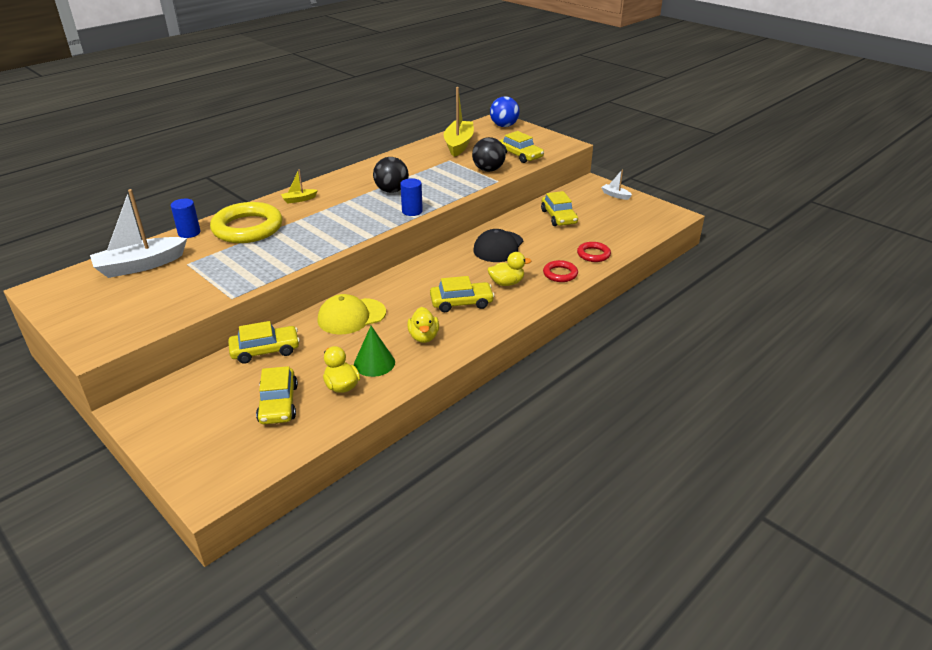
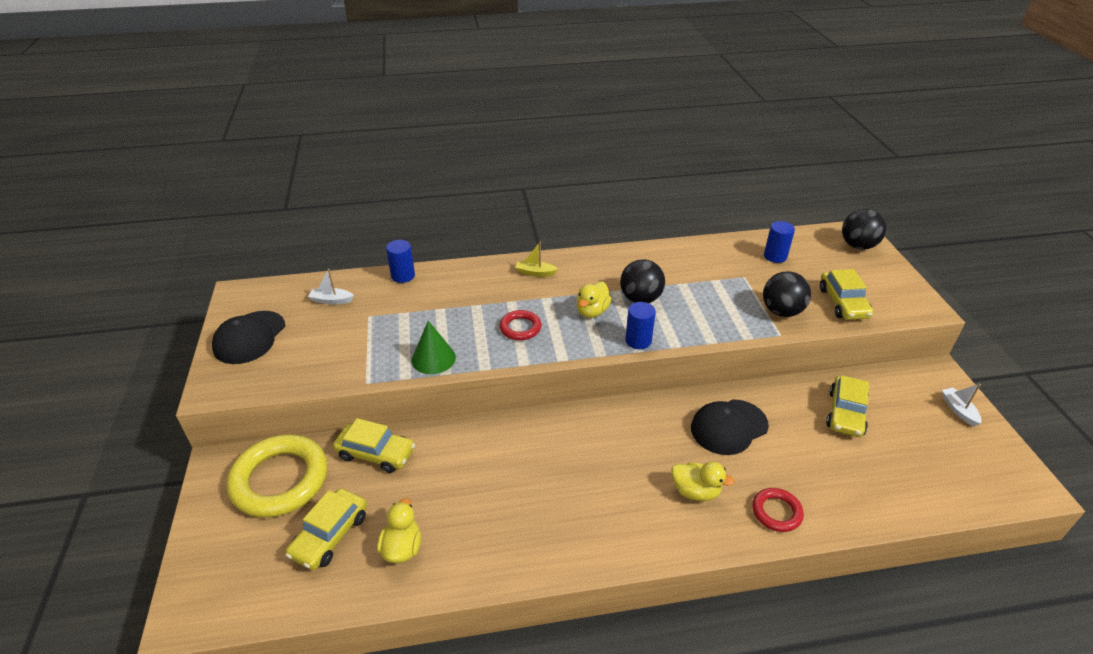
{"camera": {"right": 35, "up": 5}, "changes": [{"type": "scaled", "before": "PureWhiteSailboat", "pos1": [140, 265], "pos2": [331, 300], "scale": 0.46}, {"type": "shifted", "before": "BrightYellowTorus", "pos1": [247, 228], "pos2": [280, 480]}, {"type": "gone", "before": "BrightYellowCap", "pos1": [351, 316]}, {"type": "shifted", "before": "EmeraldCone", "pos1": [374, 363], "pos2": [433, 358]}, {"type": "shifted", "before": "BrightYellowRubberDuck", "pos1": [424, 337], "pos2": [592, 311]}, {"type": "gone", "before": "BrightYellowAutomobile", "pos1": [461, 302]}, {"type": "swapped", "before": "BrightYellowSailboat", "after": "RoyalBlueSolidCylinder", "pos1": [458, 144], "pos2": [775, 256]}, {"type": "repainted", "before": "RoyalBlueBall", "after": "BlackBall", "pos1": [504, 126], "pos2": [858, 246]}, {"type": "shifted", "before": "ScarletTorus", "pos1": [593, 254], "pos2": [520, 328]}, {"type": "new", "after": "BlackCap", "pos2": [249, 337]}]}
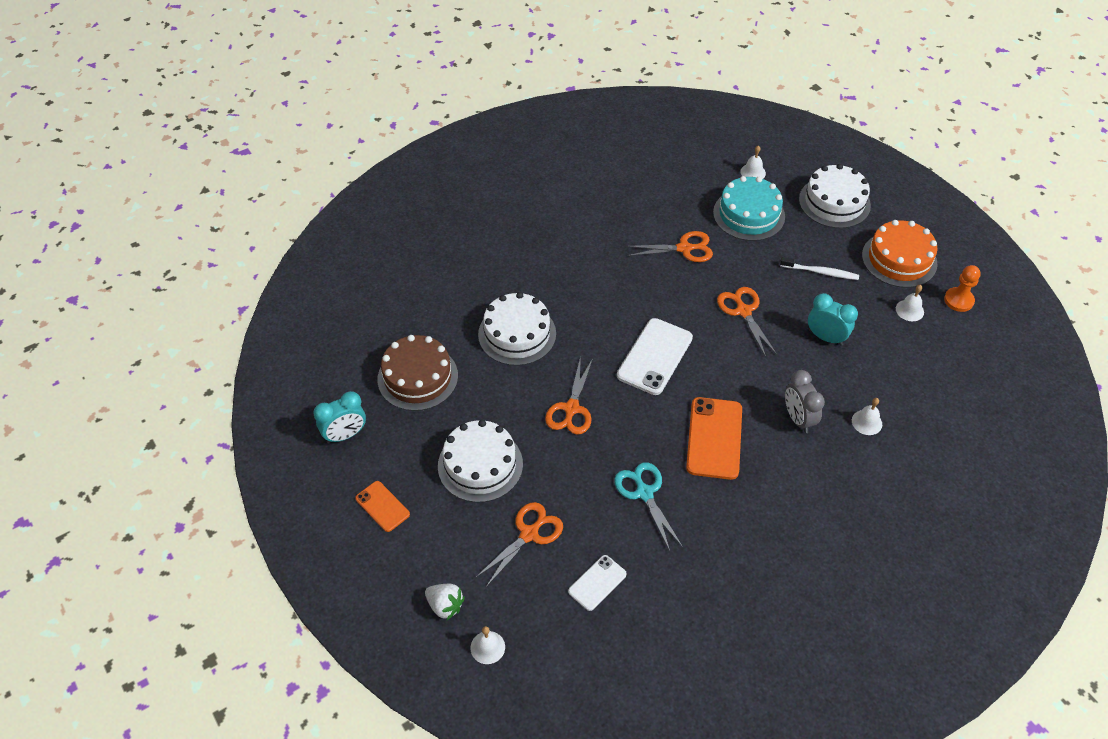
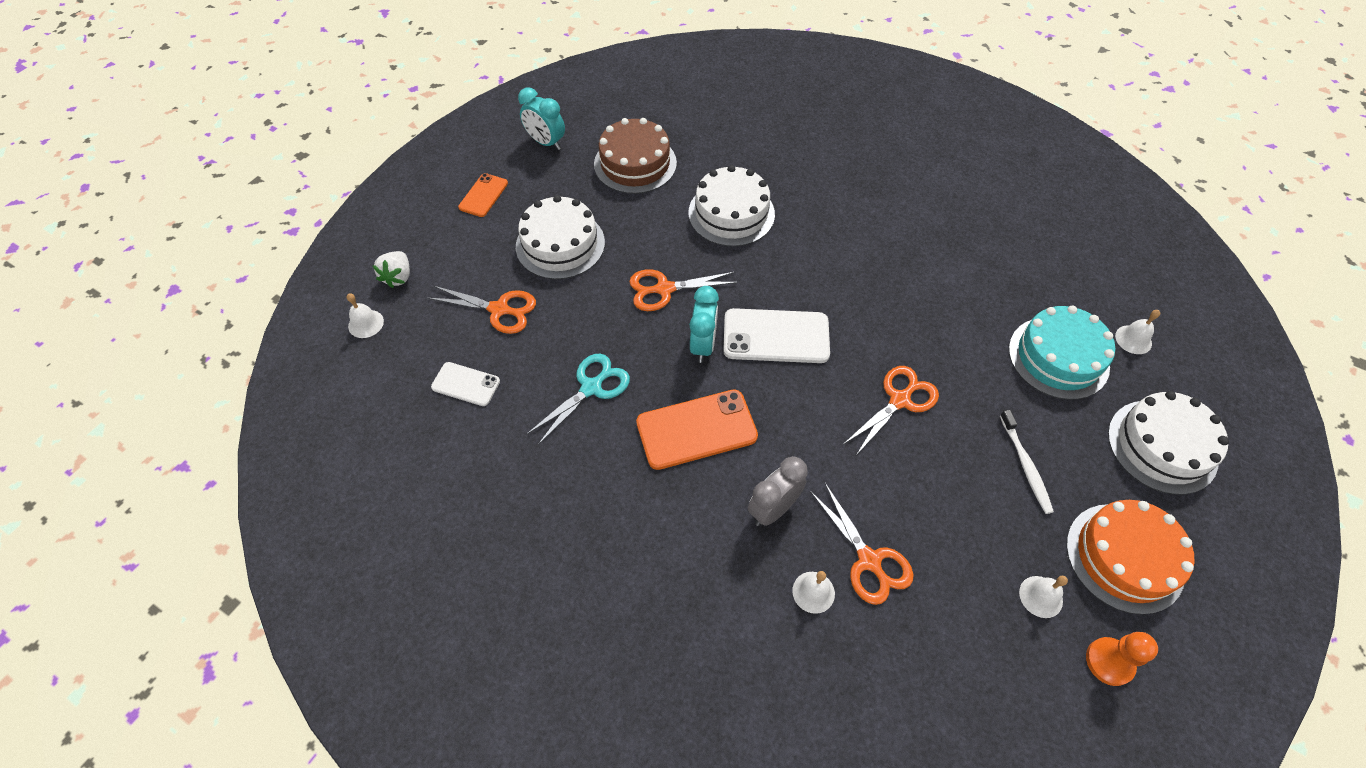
{"camera": {"right": 65, "up": 5}, "changes": [{"type": "shifted", "before": "BrightOrangeScissors", "pos1": [684, 248], "pos2": [869, 560]}, {"type": "shifted", "before": "TealAlarmClock", "pos1": [825, 337], "pos2": [703, 345]}]}
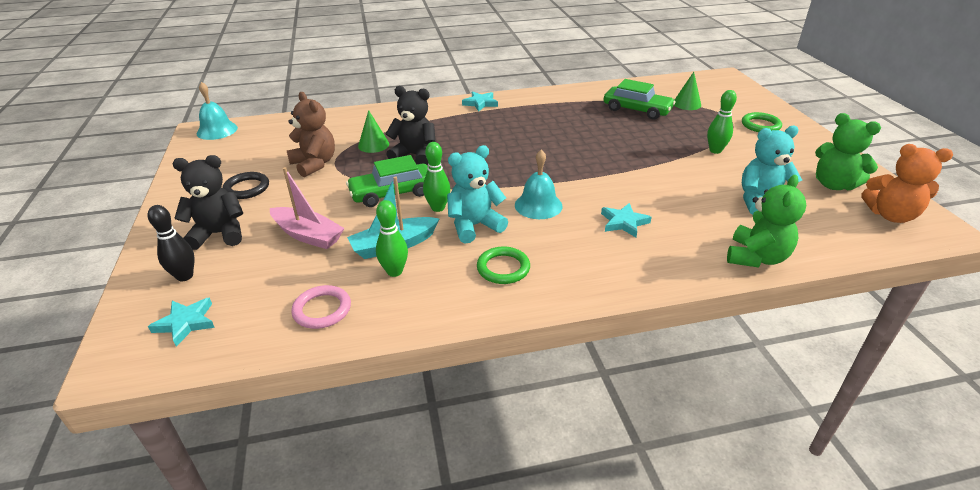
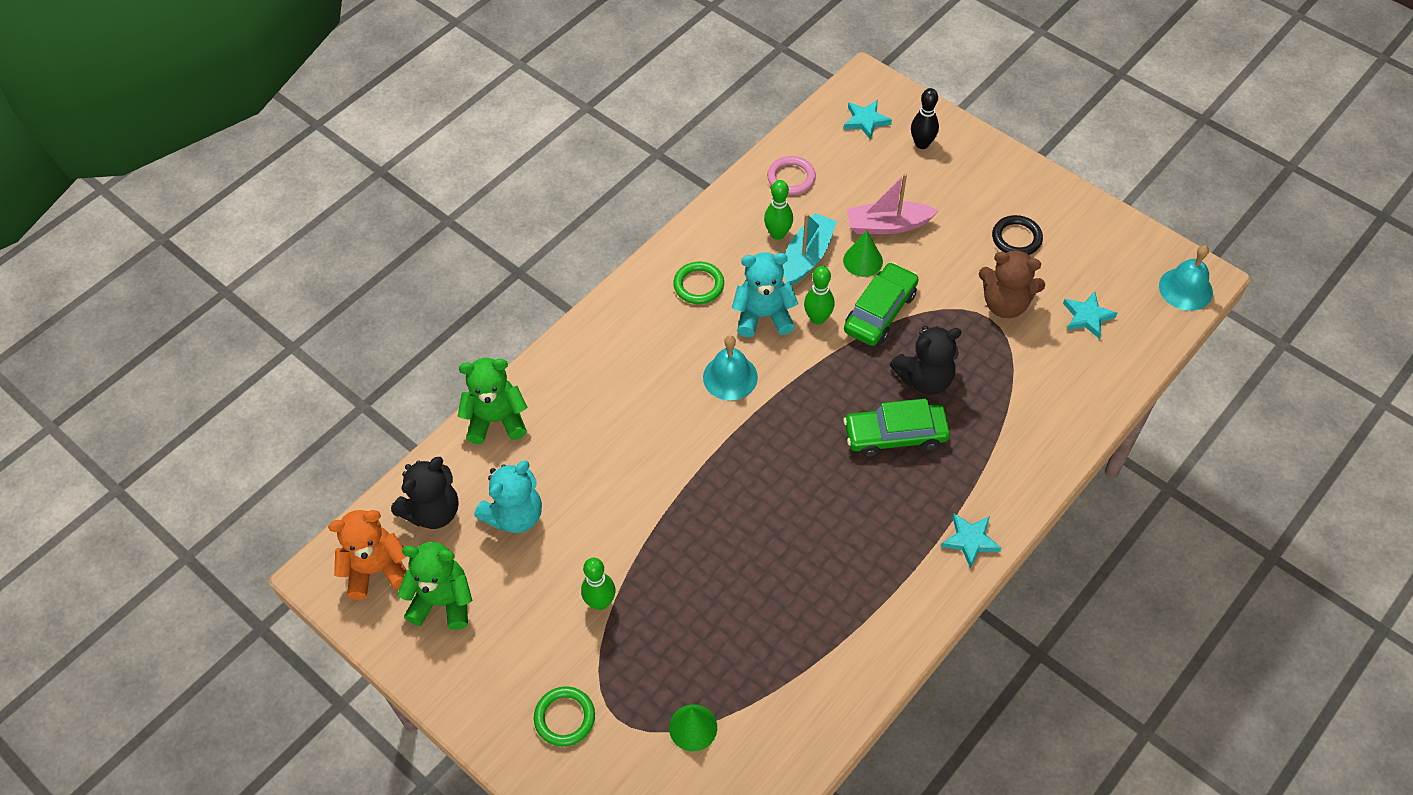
{"camera": {"right": 145, "up": 20}, "changes": [{"type": "shifted", "before": "BlackTeddy", "pos1": [219, 234], "pos2": [433, 511]}, {"type": "shifted", "before": "EmeraldCone", "pos1": [373, 145], "pos2": [863, 261]}, {"type": "rotated", "before": "TealTeddy", "pos1": [474, 226], "pos2": [763, 316], "turn": -120}, {"type": "shifted", "before": "TealStar", "pos1": [624, 222], "pos2": [1087, 317]}, {"type": "shifted", "before": "EmeraldAutomobile", "pos1": [637, 110], "pos2": [895, 435]}, {"type": "rotated", "before": "EmeraldTeddy", "pos1": [756, 257], "pos2": [496, 420], "turn": 90}]}
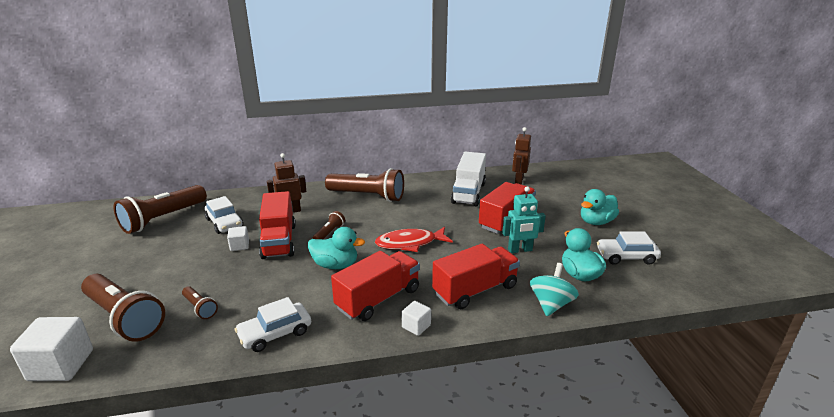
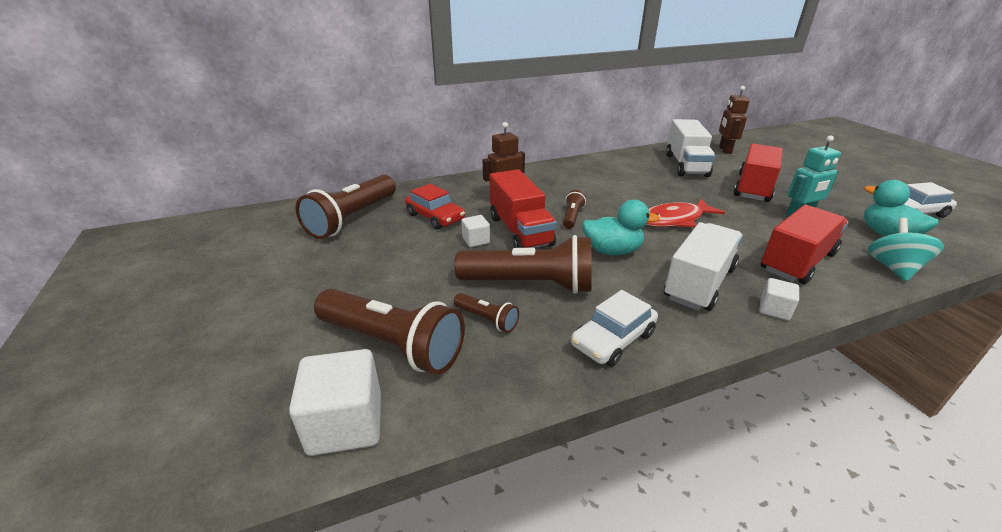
{"camera": {"right": -10, "up": 5}, "changes": [{"type": "repainted", "before": "PureWhiteAutomobile", "after": "ScarletAutomobile", "pos1": [224, 223], "pos2": [435, 217]}, {"type": "shifted", "before": "BrownTorch", "pos1": [368, 196], "pos2": [530, 284]}, {"type": "repainted", "before": "ScarletToyTruck", "after": "PureWhiteToyTruck", "pos1": [378, 299], "pos2": [699, 283]}, {"type": "gone", "before": "TealRubberDuck", "pos1": [596, 222]}]}
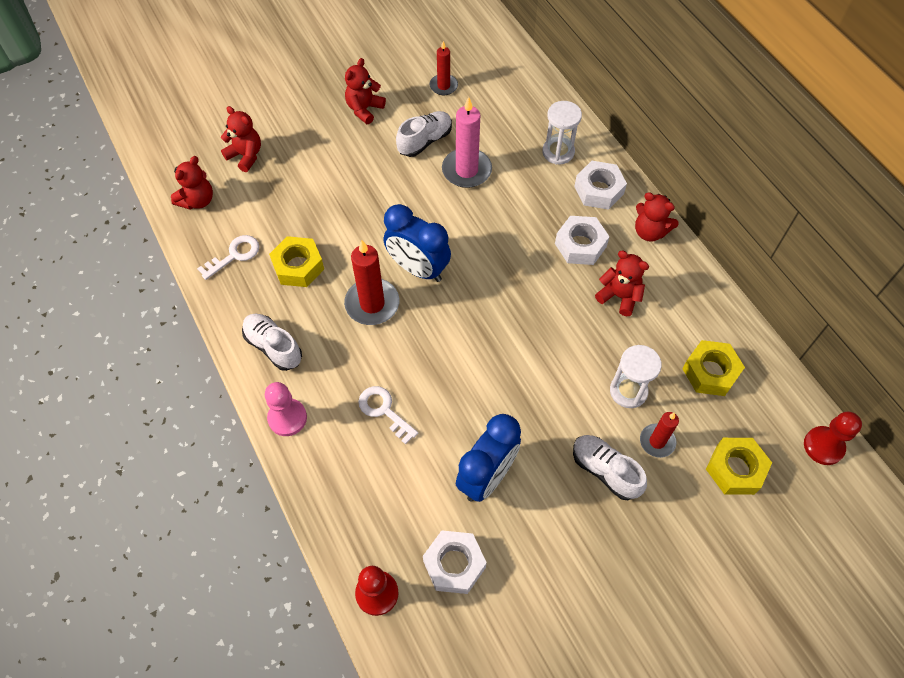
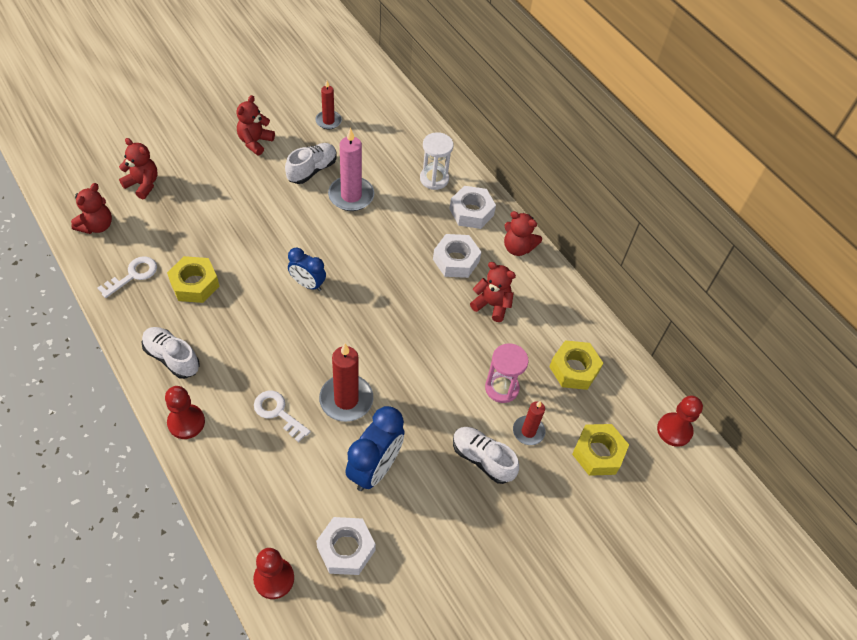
{"camera": {"right": -10, "up": -5}, "changes": [{"type": "repainted", "before": "PinkPawn", "after": "ScarletPawn", "pos1": [287, 418], "pos2": [186, 422]}, {"type": "shifted", "before": "ScarletPillarCandle", "pos1": [372, 304], "pos2": [346, 400]}, {"type": "scaled", "before": "RoyalBlueAlarmClock", "pos1": [418, 268], "pos2": [308, 284], "scale": 0.62}, {"type": "repainted", "before": "PureWhiteSandTimer", "after": "PinkSandTimer", "pos1": [628, 391], "pos2": [501, 388]}]}
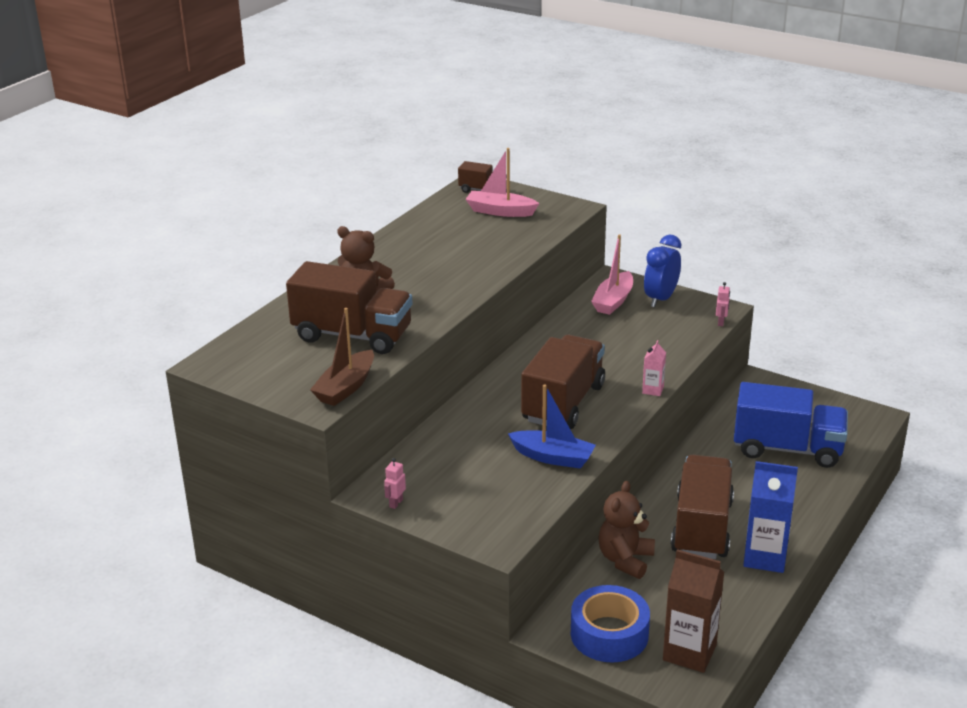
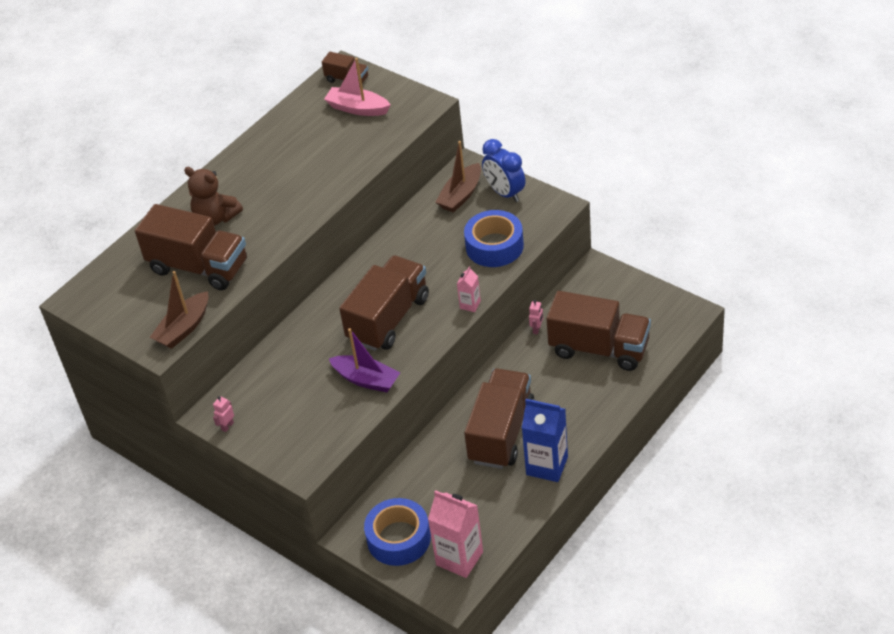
{"camera": {"right": 10, "up": 15}, "changes": [{"type": "repainted", "before": "RoyalBlueSailboat", "after": "PurpleSailboat", "pos1": [553, 457], "pos2": [366, 380]}, {"type": "repainted", "before": "PinkSailboat", "after": "BrownSailboat", "pos1": [613, 301], "pos2": [461, 195]}, {"type": "gone", "before": "BrownTeddy", "pos1": [625, 560]}, {"type": "rotated", "before": "RoyalBlueAlarmClock", "pos1": [660, 299], "pos2": [505, 193], "turn": -75}, {"type": "repainted", "before": "BrownJuiceCarton", "after": "PinkJuiceCarton", "pos1": [689, 652], "pos2": [459, 558]}, {"type": "shifted", "before": "PinkRobotFigure", "pos1": [721, 322], "pos2": [537, 329]}, {"type": "repainted", "before": "RoyalBlueToyTruck", "after": "BrownToyTruck", "pos1": [787, 449], "pos2": [599, 348]}, {"type": "new", "after": "RoyalBlueStickyTape", "pos2": [494, 246]}]}
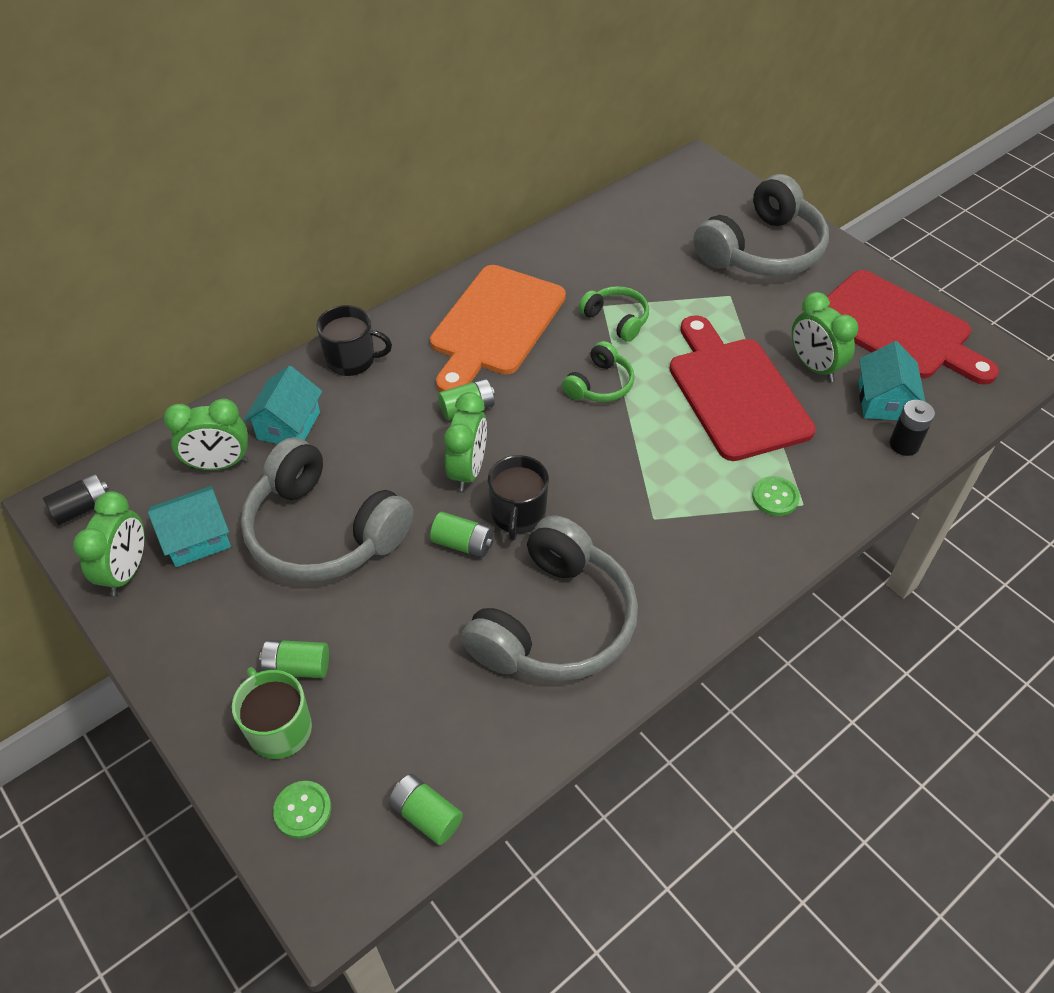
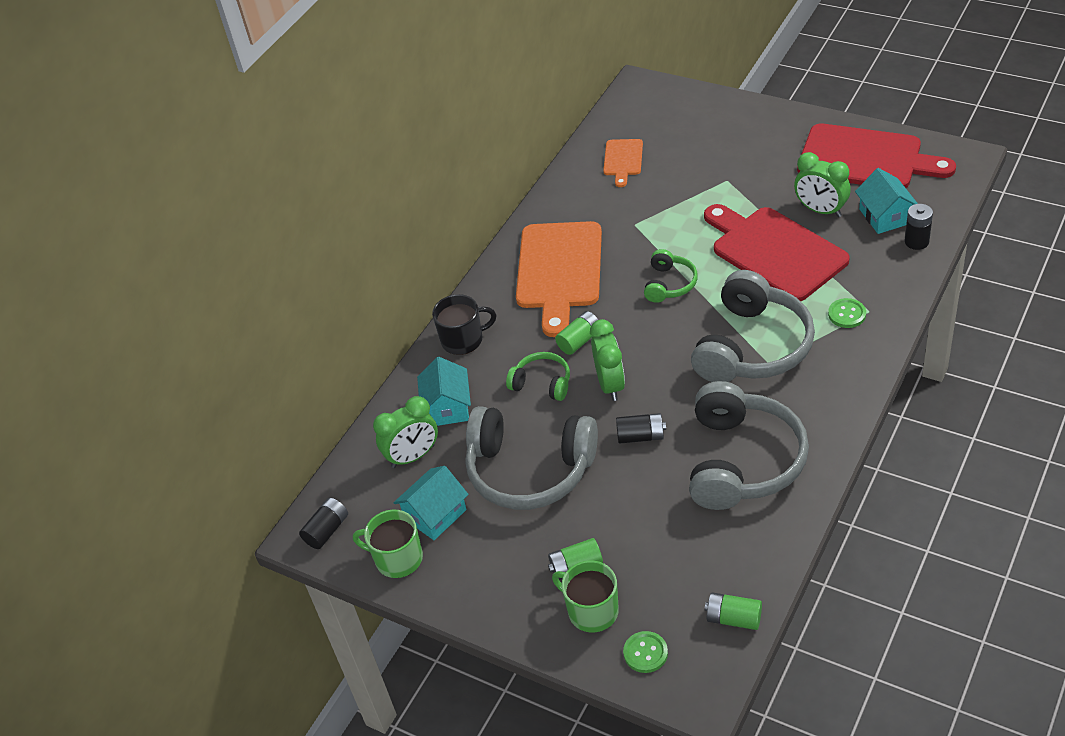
{"camera": {"right": -15, "up": -5}, "changes": [{"type": "swapped", "before": "EmeraldAlarmClock", "after": "EmeraldTeaMug", "pos1": [127, 571], "pos2": [397, 558]}, {"type": "repainted", "before": "EmeraldBattery", "after": "BlackBattery", "pos1": [463, 543], "pos2": [641, 436]}, {"type": "gone", "before": "BlackTeaMug", "pos1": [518, 514]}, {"type": "shifted", "before": "EmeraldHeadphones", "pos1": [616, 319], "pos2": [542, 383]}, {"type": "shifted", "before": "AshGreyHeadphones", "pos1": [762, 250], "pos2": [752, 346]}, {"type": "new", "after": "BrightOrangeChoppingBoard", "pos2": [623, 160]}]}
